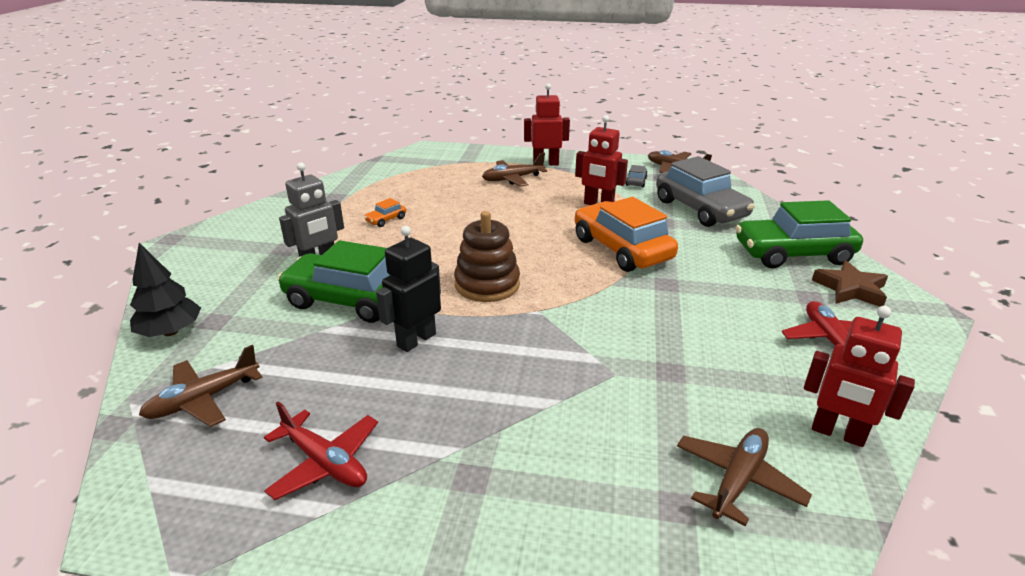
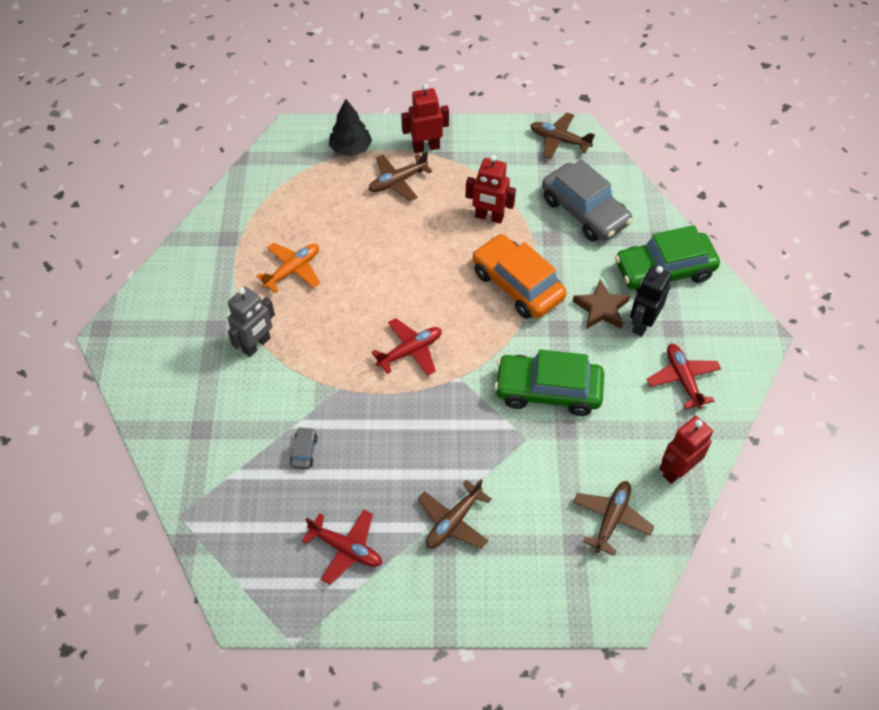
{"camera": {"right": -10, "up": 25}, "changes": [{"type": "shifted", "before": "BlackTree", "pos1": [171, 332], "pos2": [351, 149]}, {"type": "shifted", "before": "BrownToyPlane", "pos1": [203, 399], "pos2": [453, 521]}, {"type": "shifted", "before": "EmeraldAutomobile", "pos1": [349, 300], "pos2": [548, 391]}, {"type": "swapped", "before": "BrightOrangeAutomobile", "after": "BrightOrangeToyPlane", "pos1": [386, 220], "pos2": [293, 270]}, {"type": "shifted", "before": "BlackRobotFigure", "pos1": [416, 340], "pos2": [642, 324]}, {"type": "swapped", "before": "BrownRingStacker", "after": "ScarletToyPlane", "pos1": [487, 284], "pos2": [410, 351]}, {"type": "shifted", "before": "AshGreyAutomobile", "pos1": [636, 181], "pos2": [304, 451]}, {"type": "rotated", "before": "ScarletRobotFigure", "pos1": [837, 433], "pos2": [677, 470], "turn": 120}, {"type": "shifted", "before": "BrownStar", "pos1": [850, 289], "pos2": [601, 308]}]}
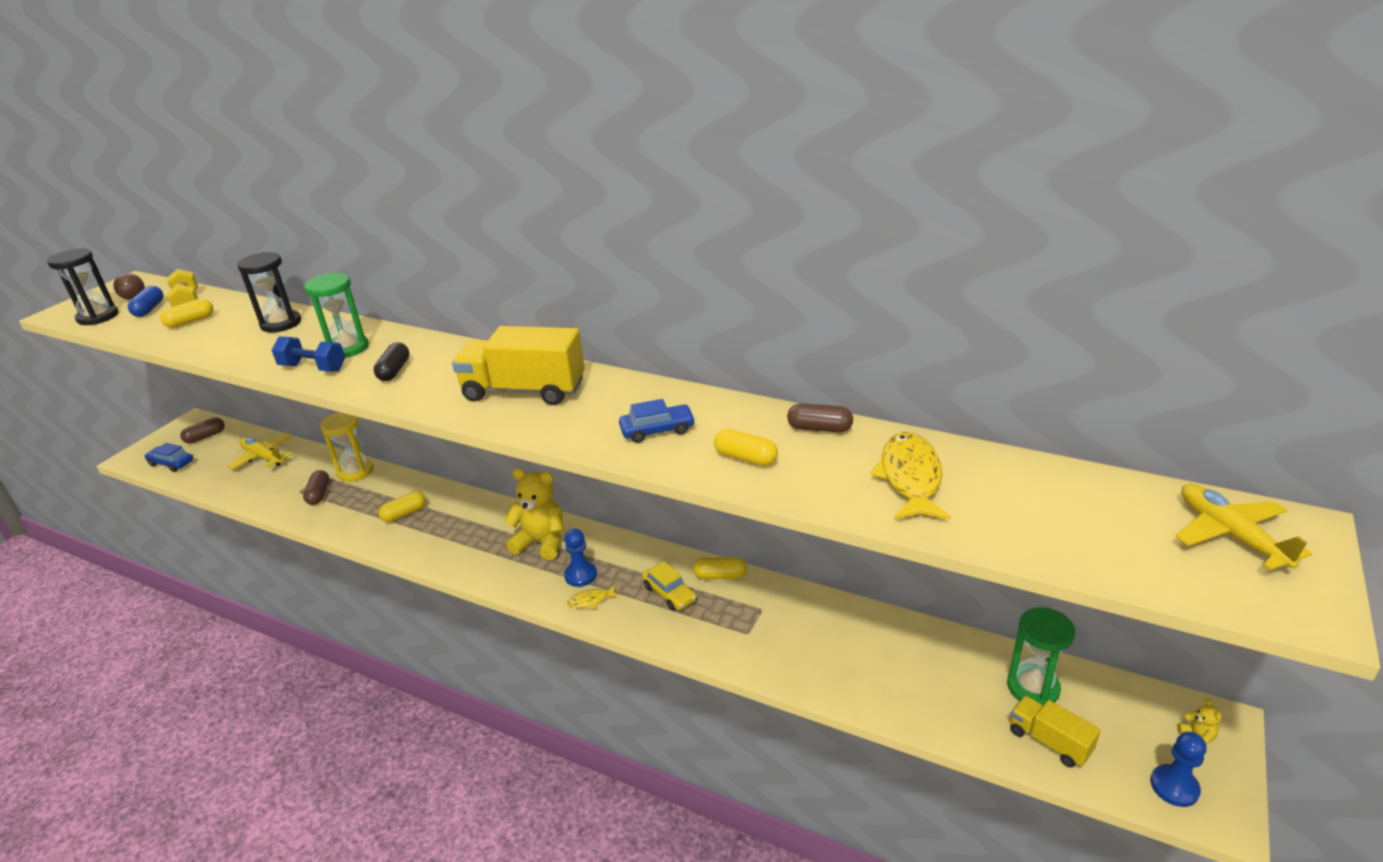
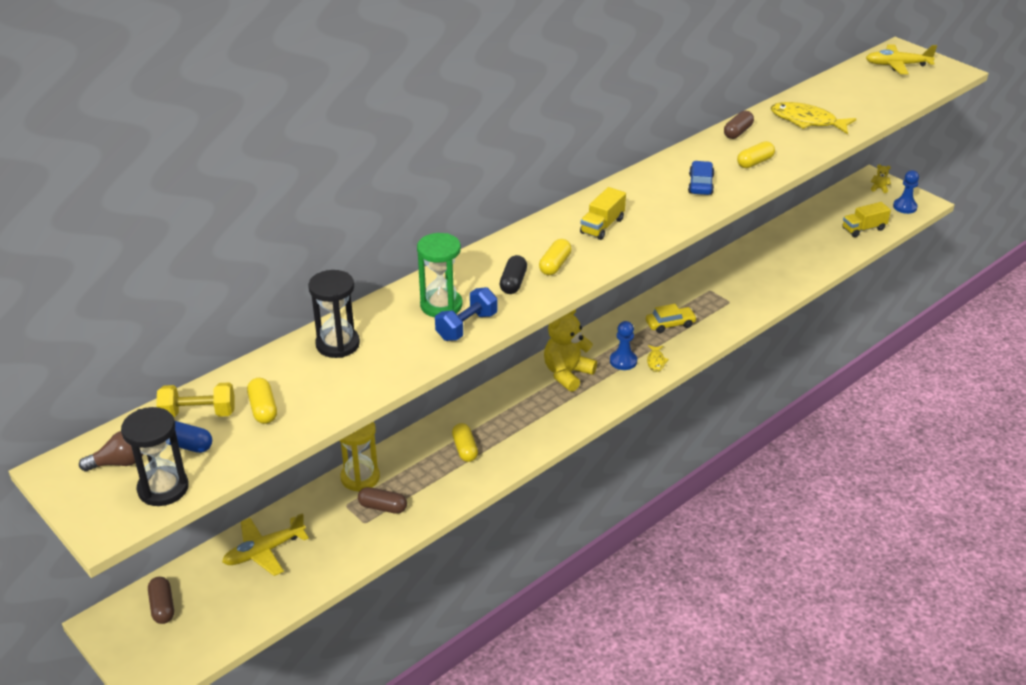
{"camera": {"right": -70, "up": 5}, "changes": [{"type": "gone", "before": "RoyalBlueAutomobile", "pos1": [171, 463]}, {"type": "rotated", "before": "BlackPillShape", "pos1": [394, 371], "pos2": [513, 283], "turn": 75}, {"type": "scaled", "before": "BrightYellowToyTruck", "pos1": [524, 391], "pos2": [602, 226], "scale": 0.56}, {"type": "shifted", "before": "BrightYellowPillShape", "pos1": [720, 576], "pos2": [555, 265]}, {"type": "gone", "before": "EmeraldSandTimer", "pos1": [1033, 687]}]}
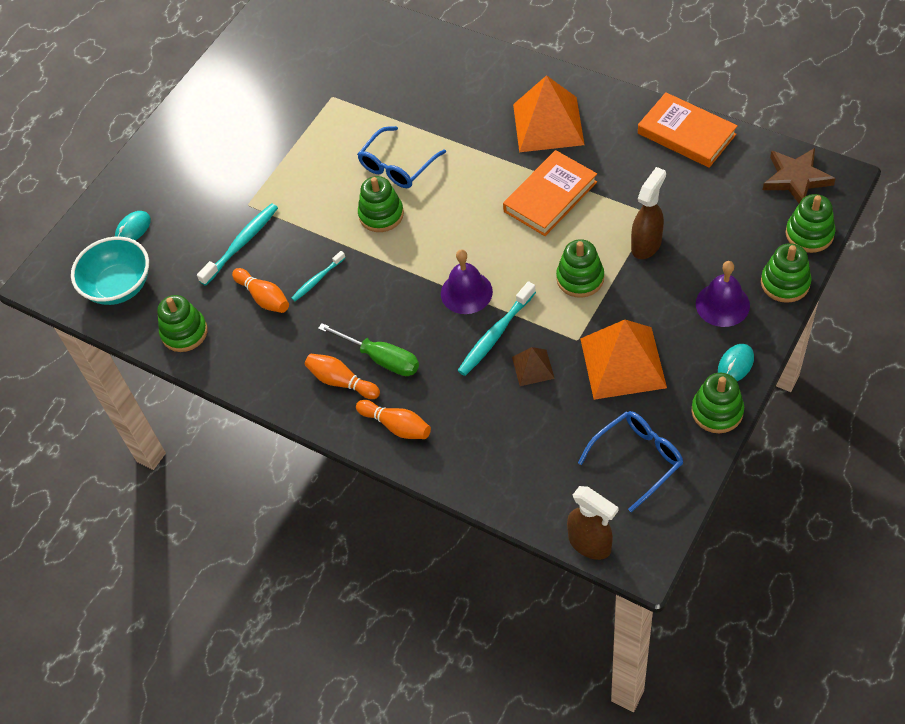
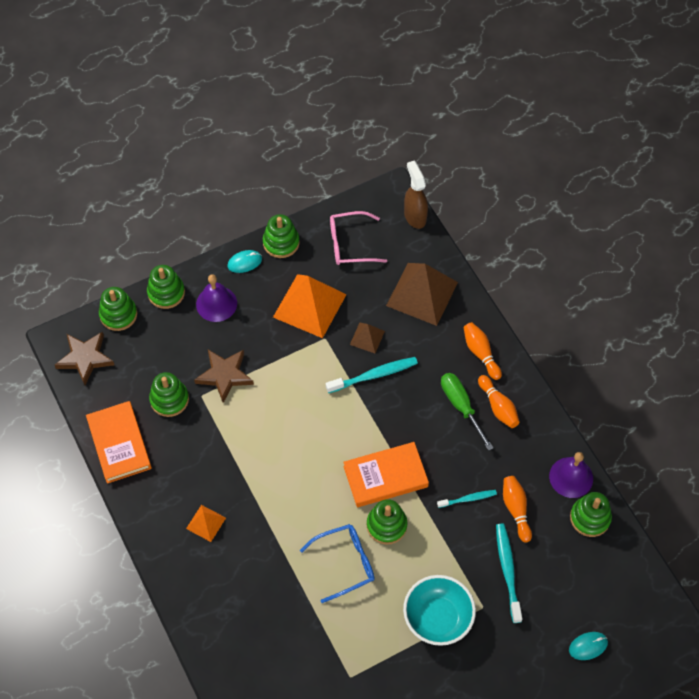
{"camera": {"right": -155, "up": 5}, "changes": [{"type": "shifted", "before": "TealBowl", "pos1": [119, 286], "pos2": [437, 618]}, {"type": "rotated", "before": "TealToothbrush", "pos1": [241, 244], "pos2": [507, 571], "turn": 105}, {"type": "shifted", "before": "PurpleSchoolBell", "pos1": [466, 292], "pos2": [571, 477]}, {"type": "shifted", "before": "BrightOrangeHardback", "pos1": [550, 196], "pos2": [385, 477]}, {"type": "scaled", "before": "BrightOrangeSolidPyramid", "pos1": [548, 124], "pos2": [206, 523], "scale": 0.49}, {"type": "shifted", "before": "EmeraldRingStacker", "pos1": [580, 278], "pos2": [169, 399]}, {"type": "repainted", "before": "RoyalBlueGlasses", "after": "PinkGlasses", "pos1": [637, 459], "pos2": [350, 244]}, {"type": "swapped", "before": "BrownSprayer", "after": "BrownStar", "pos1": [646, 244], "pos2": [224, 375]}, {"type": "new", "after": "BrownSolidPyramid", "pos2": [422, 294]}]}
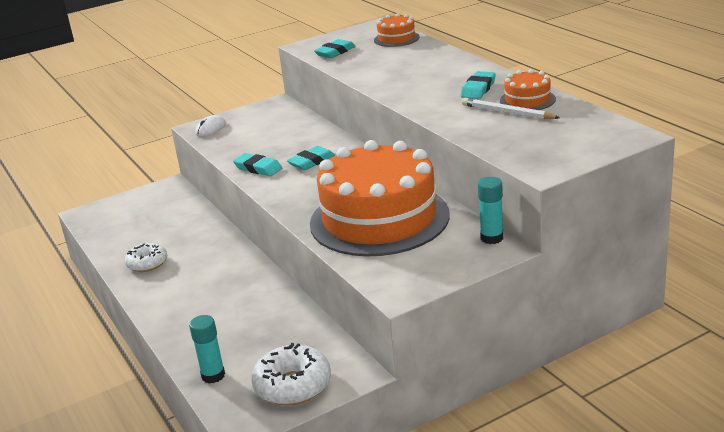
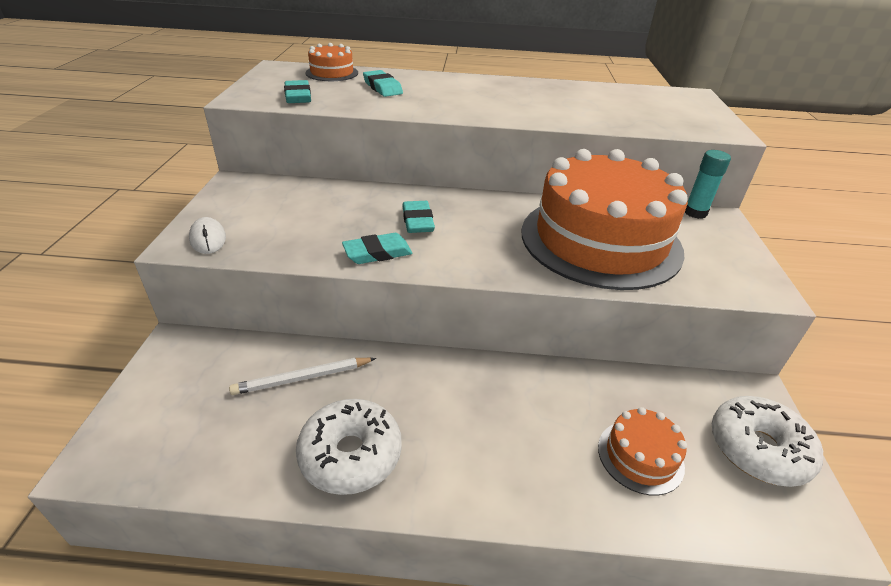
{"camera": {"right": -60, "up": 10}, "changes": [{"type": "scaled", "before": "PureWhiteDoughnut", "pos1": [147, 263], "pos2": [351, 454], "scale": 1.51}, {"type": "gone", "before": "TealGlue", "pos1": [213, 375]}, {"type": "shifted", "before": "TealGumEraser", "pos1": [478, 89], "pos2": [382, 87]}, {"type": "shifted", "before": "PureWhiteLeadPencil", "pos1": [507, 112], "pos2": [302, 378]}, {"type": "shifted", "before": "BrightOrangeGateau", "pos1": [527, 100], "pos2": [640, 456]}]}
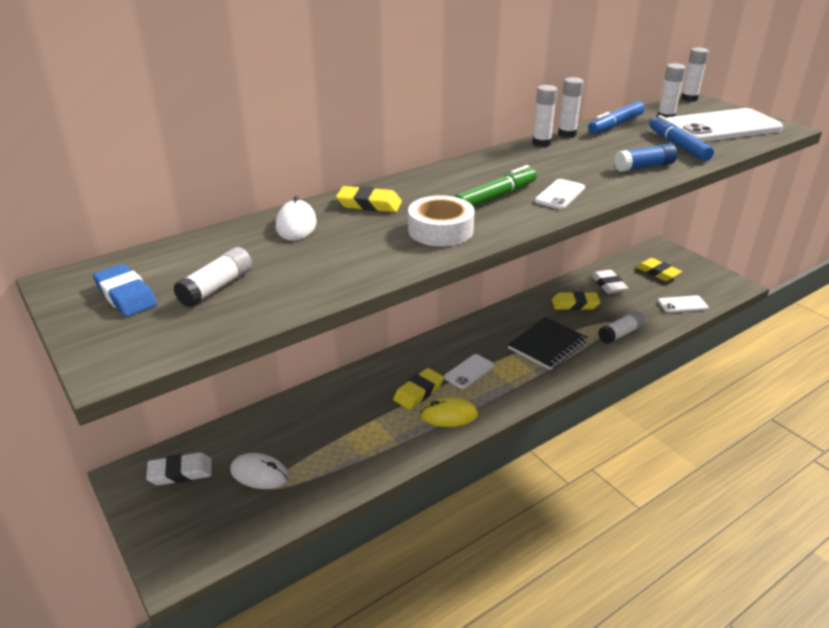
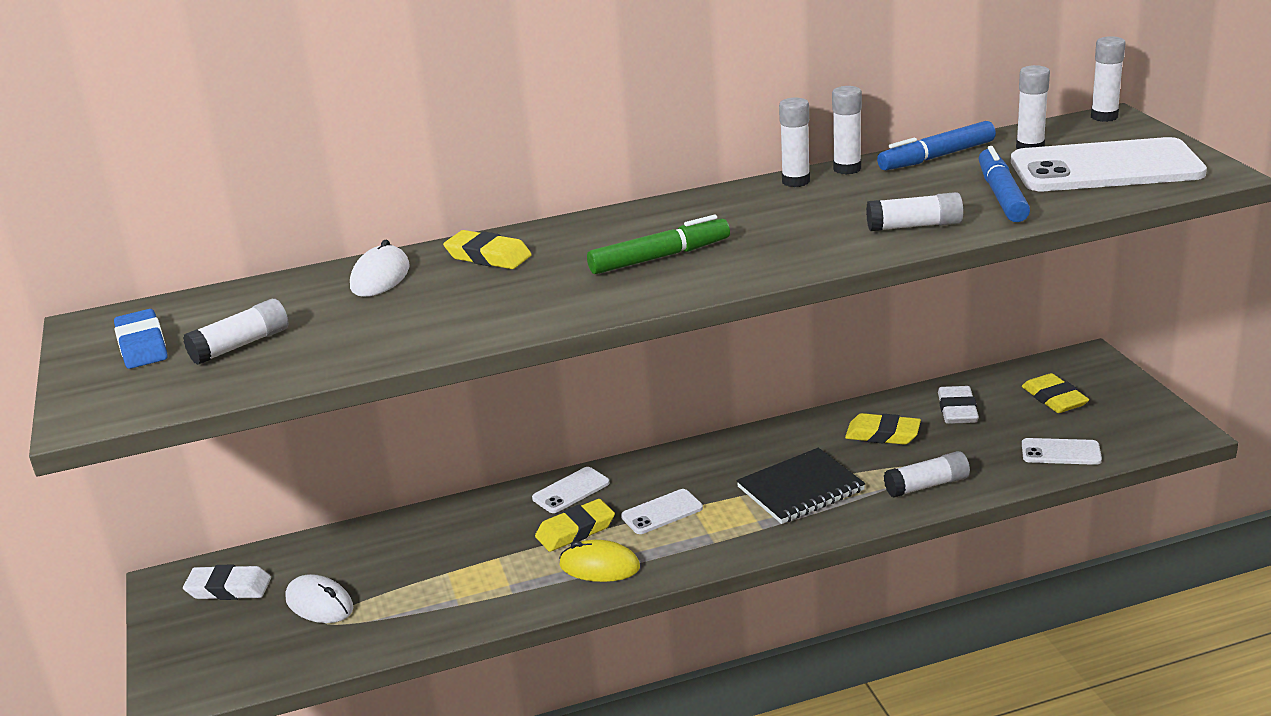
{"camera": {"right": 20, "up": -5}, "changes": [{"type": "gone", "before": "PureWhiteStickyTape", "pos1": [440, 230]}, {"type": "shifted", "before": "PureWhitePhone", "pos1": [560, 195], "pos2": [571, 491]}, {"type": "repainted", "before": "RoyalBlueGlue", "after": "PureWhiteGlue", "pos1": [644, 167], "pos2": [915, 226]}]}
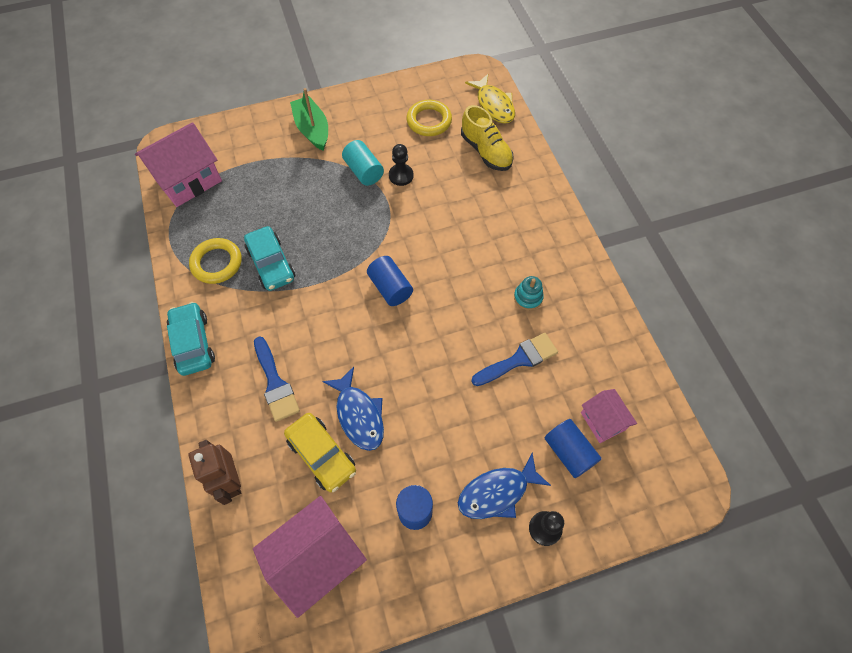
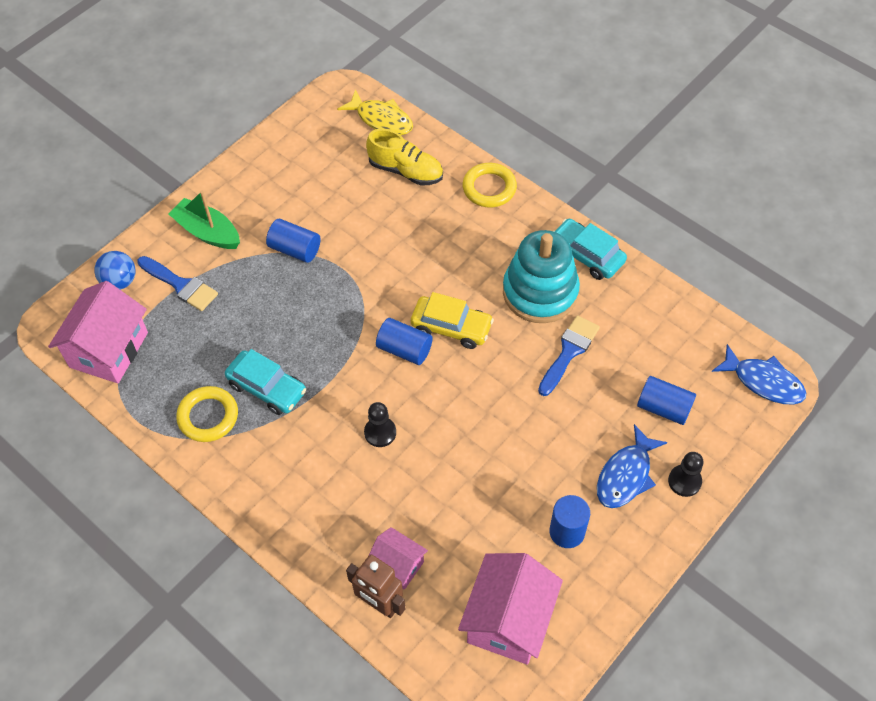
{"camera": {"right": -30, "up": -5}, "changes": [{"type": "shifted", "before": "TealAutomobile", "pos1": [193, 343], "pos2": [586, 255]}, {"type": "shifted", "before": "RoyalBluePaintBrush", "pos1": [275, 383], "pos2": [181, 285]}, {"type": "shifted", "before": "BrightYellowAutomobile", "pos1": [322, 455], "pos2": [451, 327]}, {"type": "shifted", "before": "RoyalBlueToyFish", "pos1": [359, 415], "pos2": [763, 382]}, {"type": "repainted", "before": "TealSolidCylinder", "after": "RoyalBlueSolidCylinder", "pos1": [364, 171], "pos2": [295, 249]}, {"type": "shifted", "before": "BlackPawn", "pos1": [401, 176], "pos2": [380, 432]}, {"type": "shifted", "before": "BrightYellowTorus", "pos1": [429, 121], "pos2": [489, 188]}, {"type": "scaled", "before": "TealRingStacker", "pos1": [528, 297], "pos2": [540, 292], "scale": 2.41}, {"type": "shifted", "before": "PinkHouse", "pos1": [602, 421], "pos2": [397, 565]}, {"type": "new", "after": "RoyalBlueBall", "pos2": [120, 281]}]}
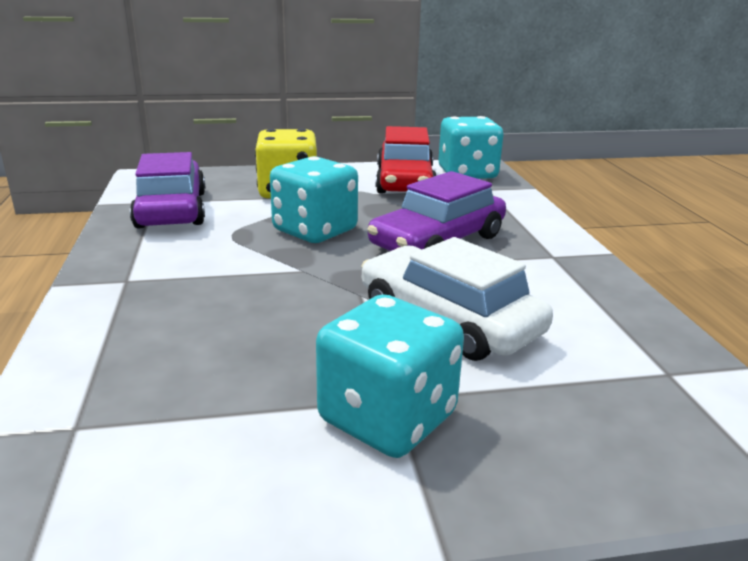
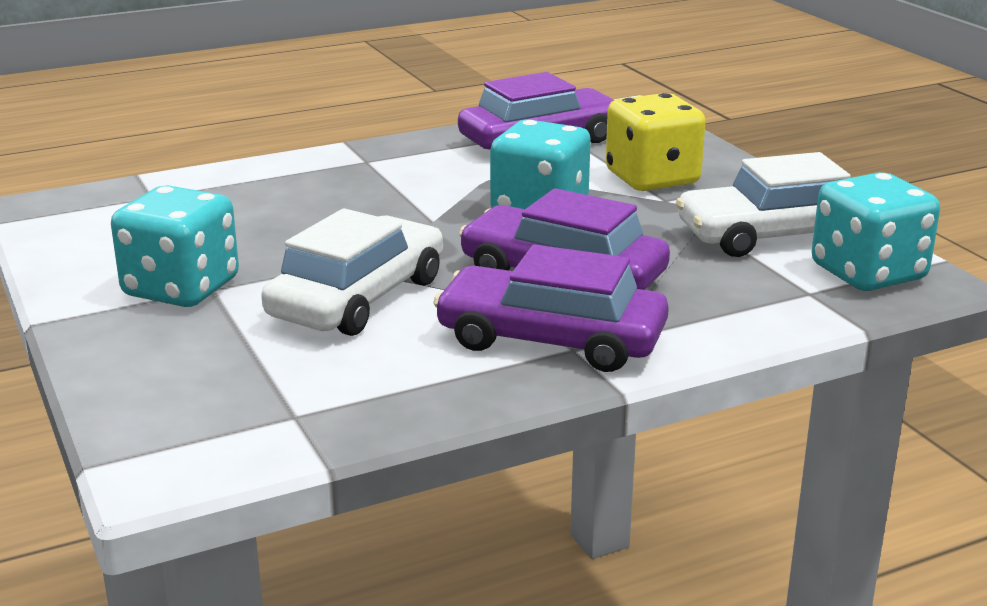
{"camera": {"right": 75, "up": 0}, "changes": [{"type": "repainted", "before": "ScarletAutomobile", "after": "PureWhiteAutomobile", "pos1": [405, 181], "pos2": [774, 235]}, {"type": "new", "after": "PurpleAutomobile", "pos2": [551, 339]}]}
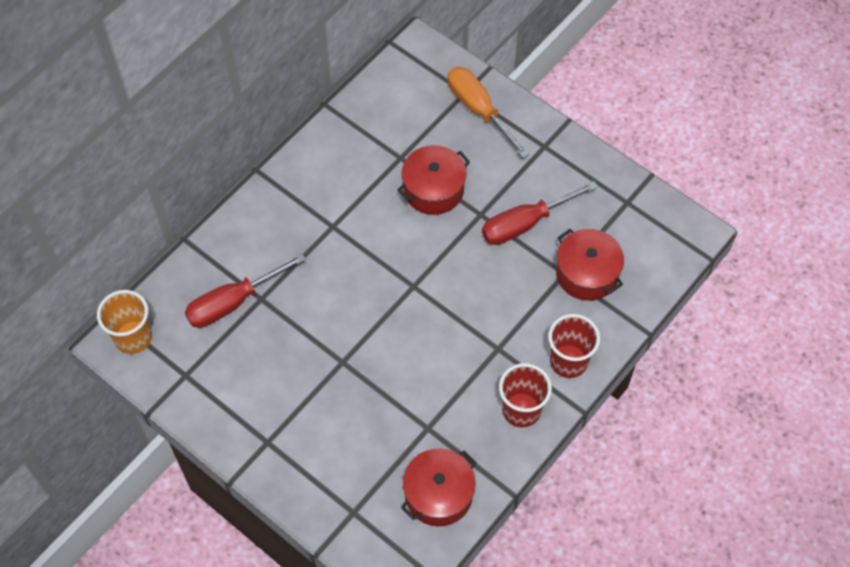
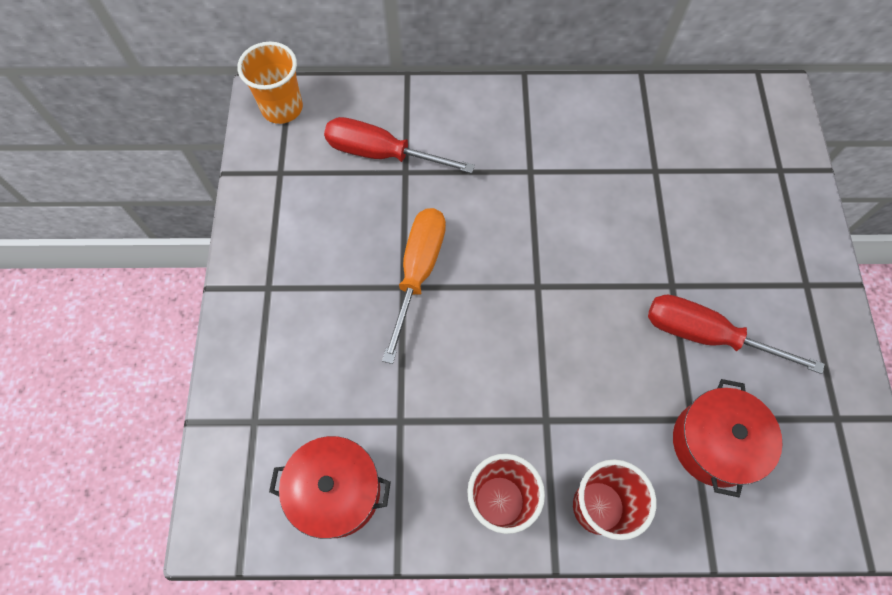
{"camera": {"right": 50, "up": 5}, "changes": [{"type": "gone", "before": "ScarletStockpot", "pos1": [433, 189]}, {"type": "shifted", "before": "BrightOrangeHandScrewdriver", "pos1": [479, 110], "pos2": [418, 273]}]}
